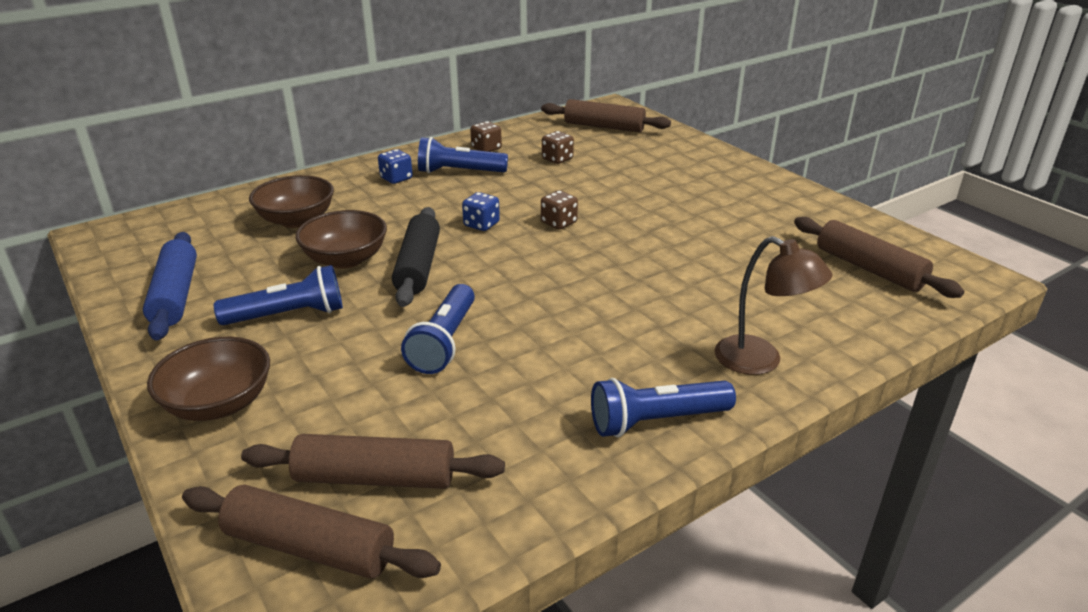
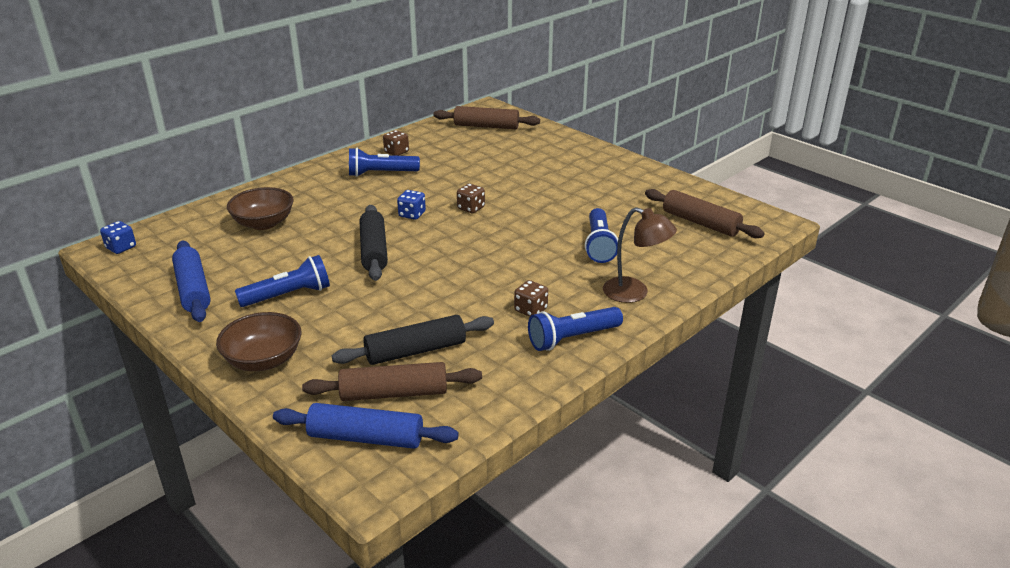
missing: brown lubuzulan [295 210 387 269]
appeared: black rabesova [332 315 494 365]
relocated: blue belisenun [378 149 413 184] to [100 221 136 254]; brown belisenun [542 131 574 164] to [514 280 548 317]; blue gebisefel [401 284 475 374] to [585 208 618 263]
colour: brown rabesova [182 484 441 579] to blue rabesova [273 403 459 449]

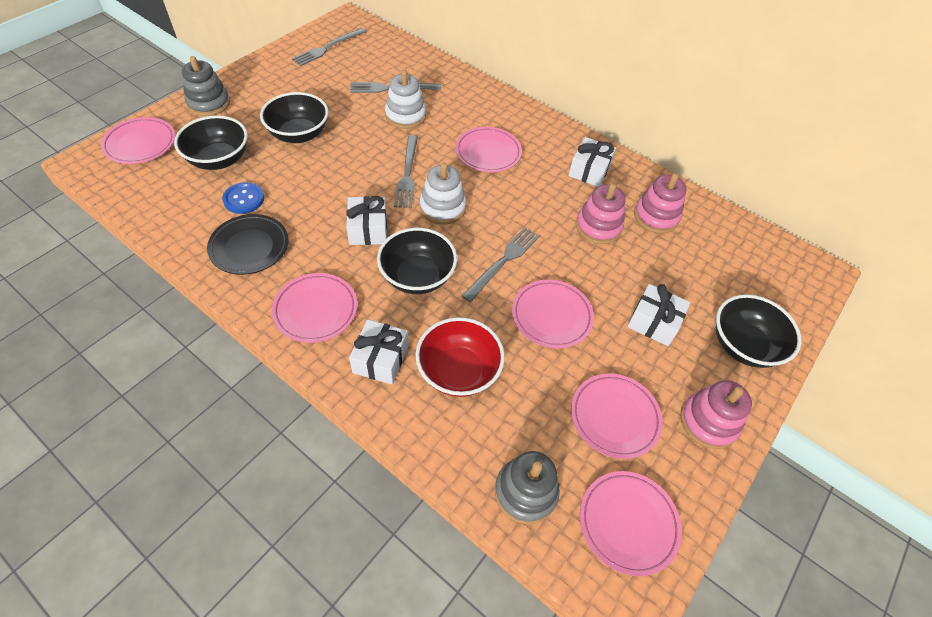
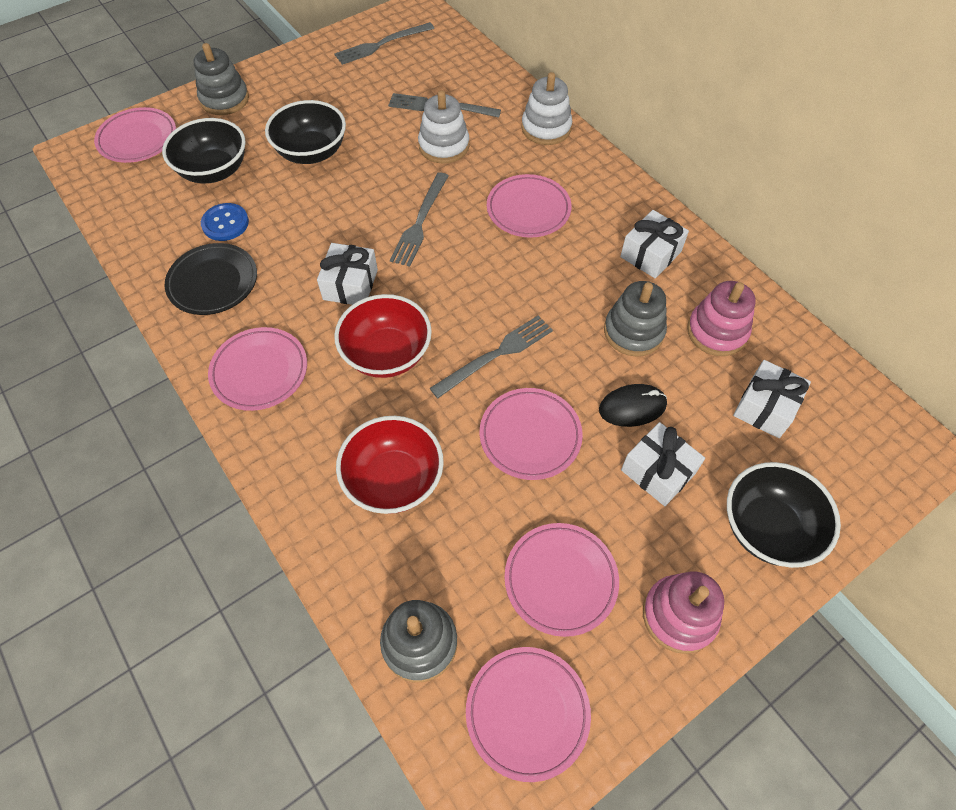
appeared: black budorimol [599 384 667 427]
relocated: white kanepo [420 163 466 225] to [521 72 572 145]; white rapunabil [349 319 408 385] to [733 360 811 438]
colour: black lubuzulan [377 228 457 294] to red lubuzulan [334 294 432 378]; pink kanepo [576 183 625 244] to grey kanepo [604 281 667 357]

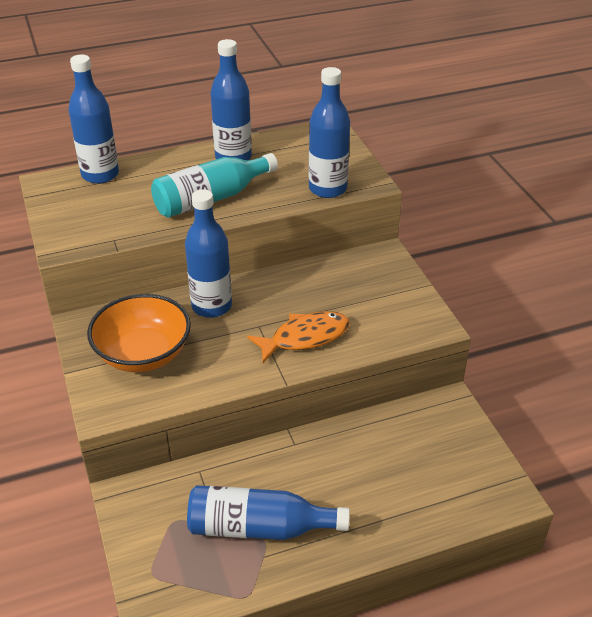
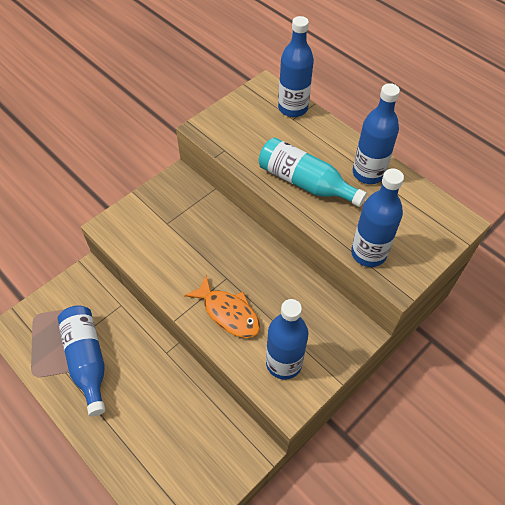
missing: orange lubuzulan [87 294 191 372]
relocated: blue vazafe [185 189 232 318] to [266 299 308 380]

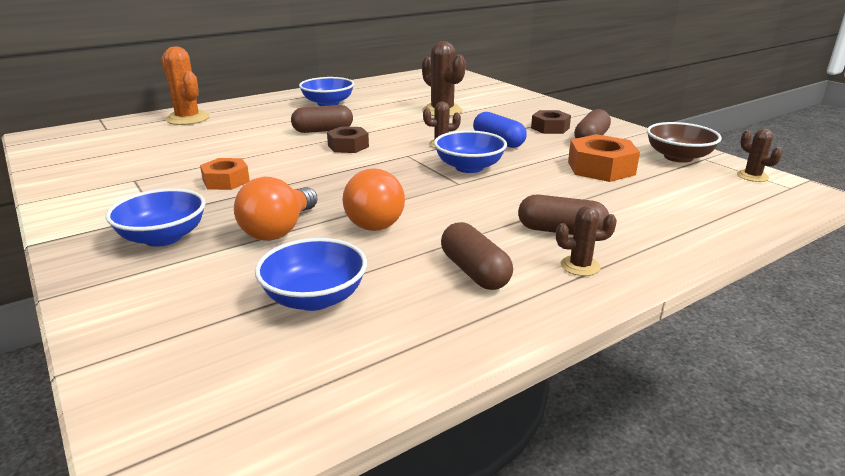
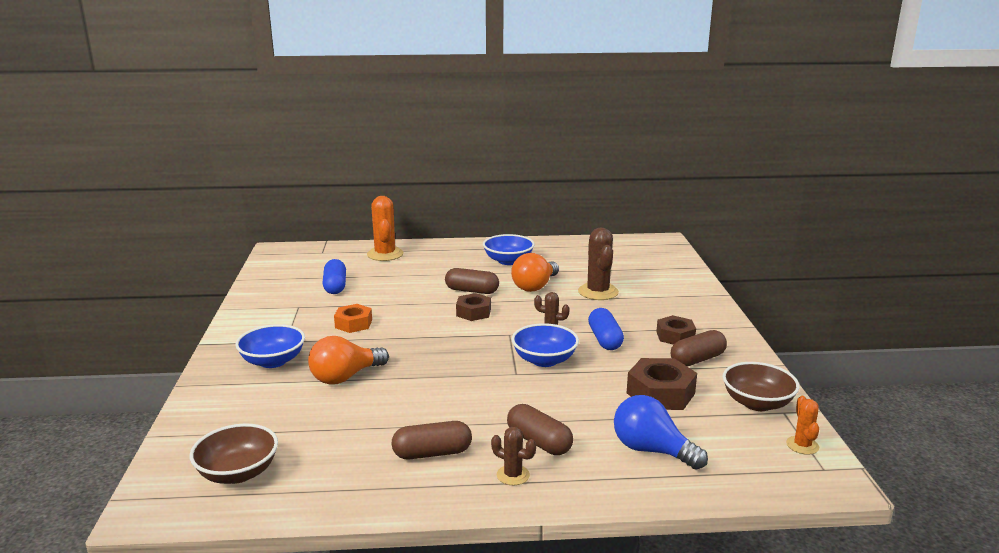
missing: blue lubuzulan [255 238 367 311]
appeared: brown lubuzulan [190 423 278 484]; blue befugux [322 259 346 294]; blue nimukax [614 395 708 470]
relocated: orange nimukax [343 168 405 231] to [511 253 559 292]
colour: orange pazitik [568 134 640 182] to brown pazitik [627 358 697 410]; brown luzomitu [737 129 782 182] to orange luzomitu [786 396 819 455]
spun: brown befugux [441 222 513 290] = [391 421 472 459] 75 degrees clockwise

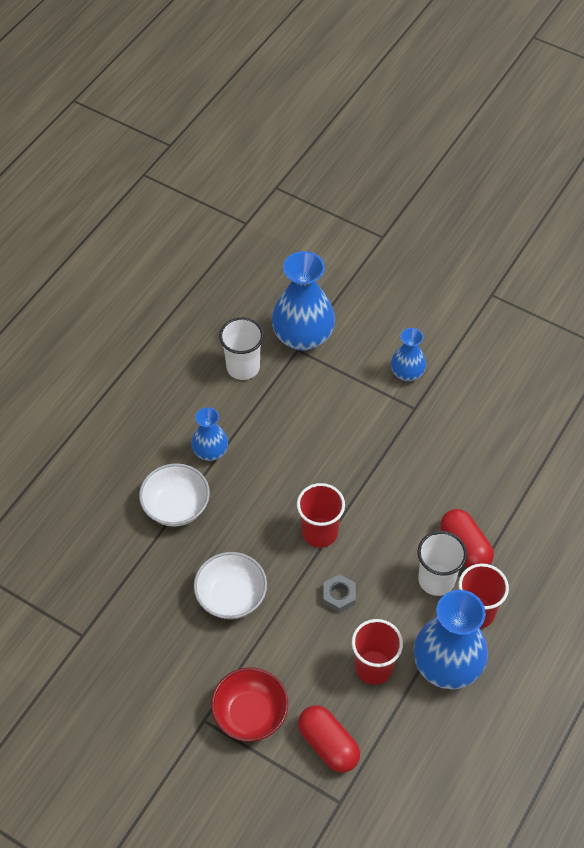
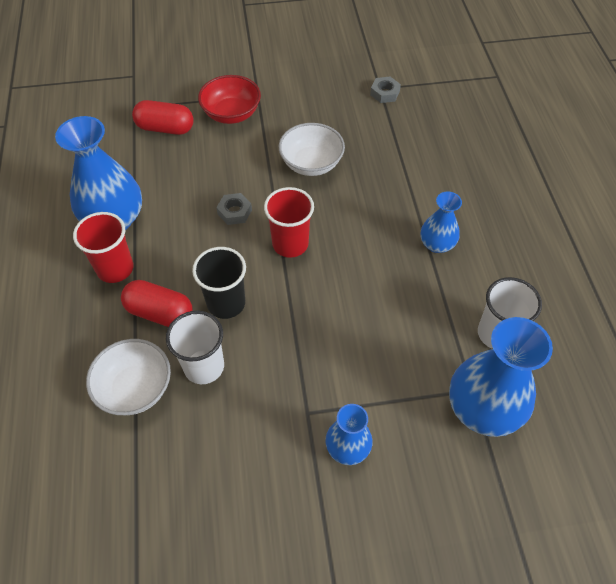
missing: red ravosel [352 619 403 685]
appeared: black ravosel [192 247 246 319]; grey pazitik [370 77 401 103]
relocated: white lubuzulan [139 463 210 527] to [86 339 171 415]; white ravosel [417 531 467 596] to [166 311 224 384]

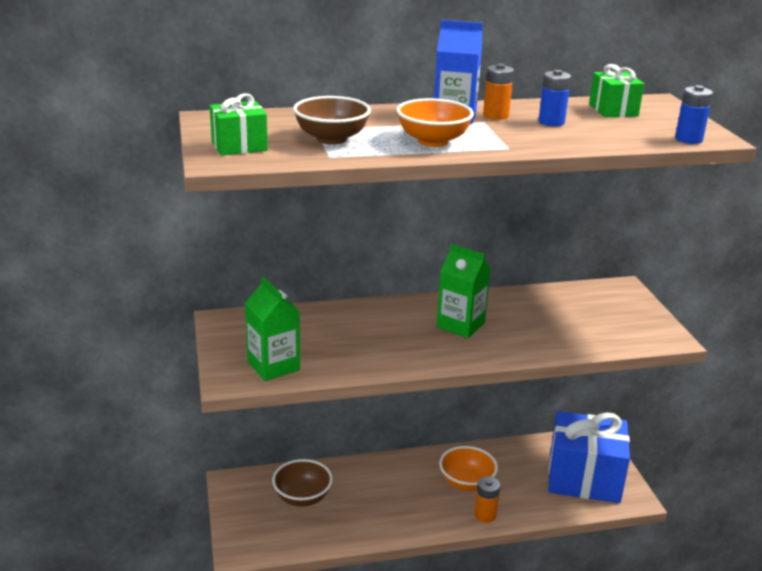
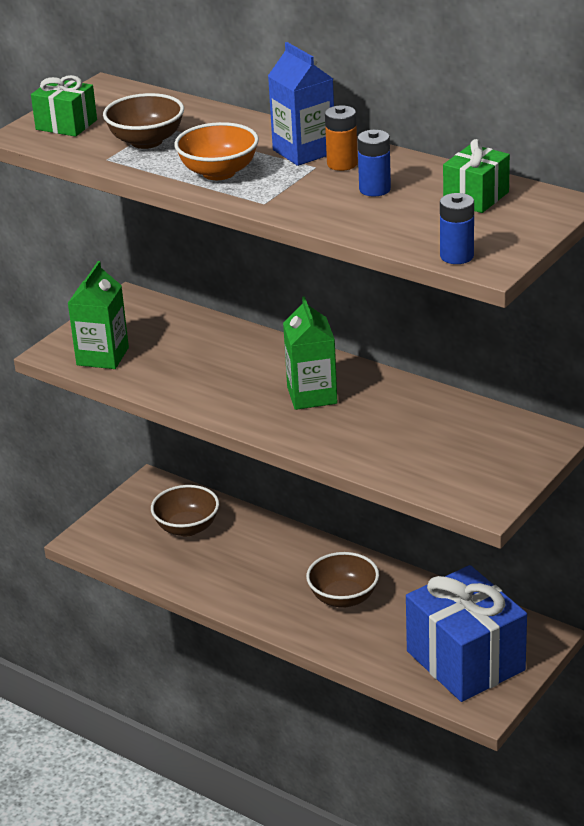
missing: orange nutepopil [474 476 500 523]
colour: orange lubuzulan [439 446 498 491] to brown lubuzulan [306 552 379 608]

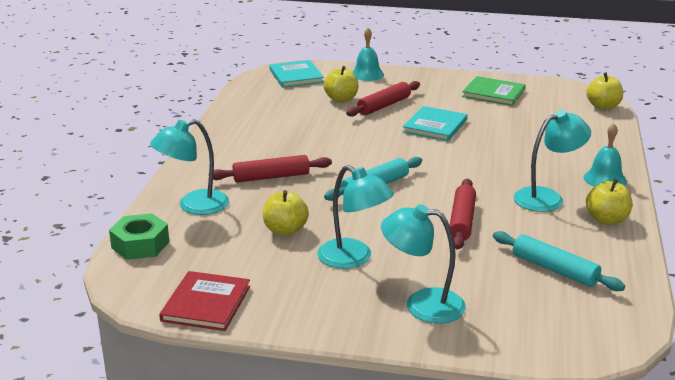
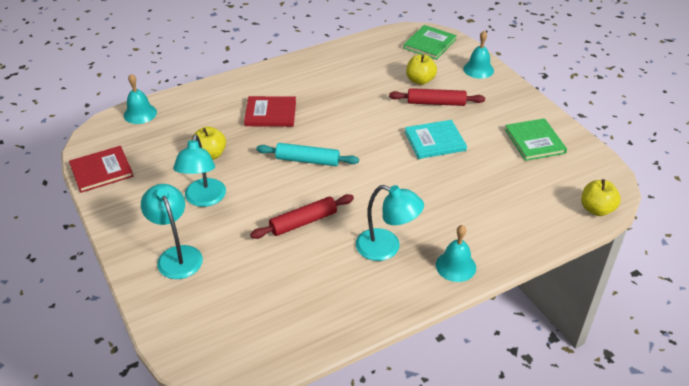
missing: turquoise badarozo [150 119 229 215]; turquoise rabesova [493 231 625 291]; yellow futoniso [586 178 632 225]
exchanged: green pazitik [109 213 169 260] to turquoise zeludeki [124 74 157 124]; red rabesova [213 155 332 183] to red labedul [244 96 296 127]
colour: turquoise labedul [269 60 324 88] to green labedul [403 25 457 60]

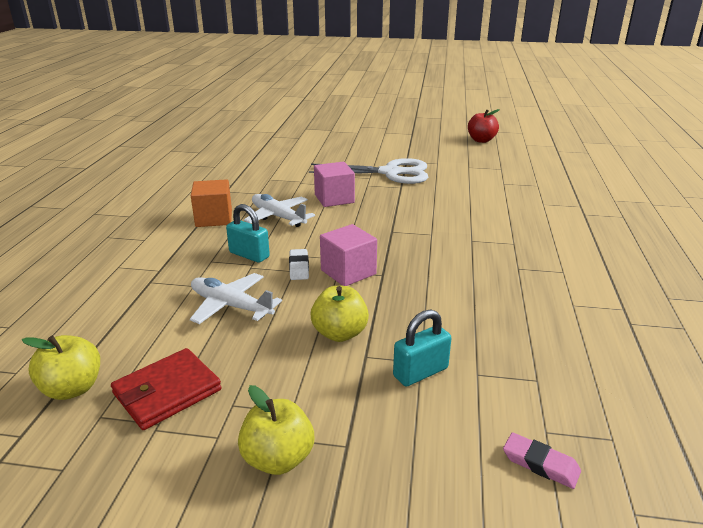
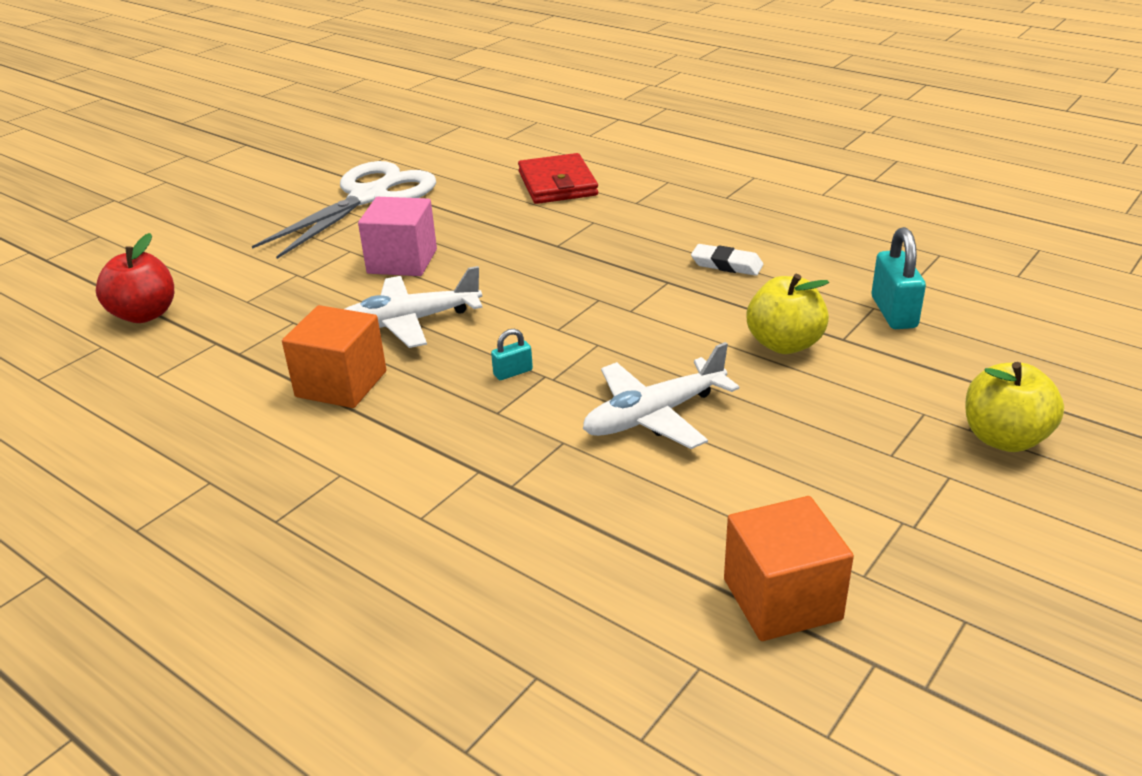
missing: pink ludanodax [320 224 377 286]; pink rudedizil [503 432 581 489]
relocated: red futoniso [468 109 500 143] to [96 233 174 323]; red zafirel [111 348 222 430] to [518 153 598 204]; white rudedizil [289 249 309 280] to [691 244 764 276]
exchanged: yellow futoniso [22 335 100 400] to orange ludanodax [724 496 854 641]
size: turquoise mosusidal [226 204 270 263] = [491 329 533 380] x0.52

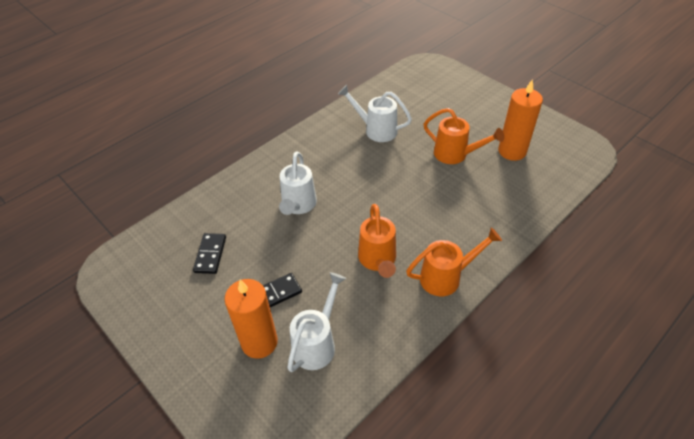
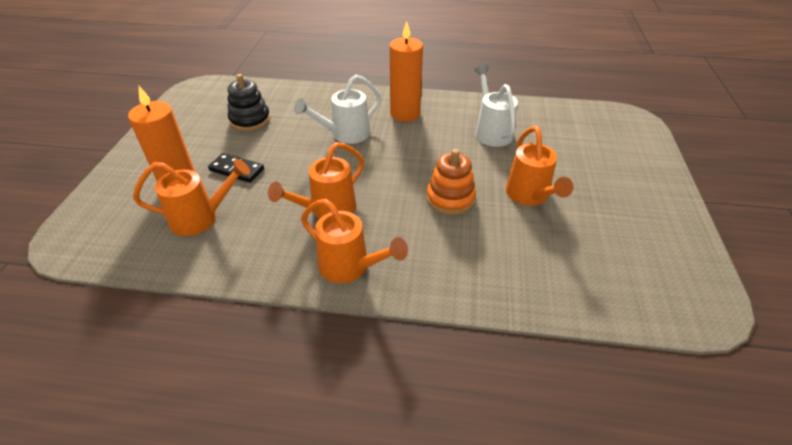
appeared: orange kanepo [426 149 476 215]
relocated: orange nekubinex [498 80 543 161] to [390 21 423 122]
exchanged: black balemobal [193 233 226 274] to black kanepo [228 74 270 131]
colour: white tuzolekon [287 272 346 372] to orange tuzolekon [133 159 250 236]

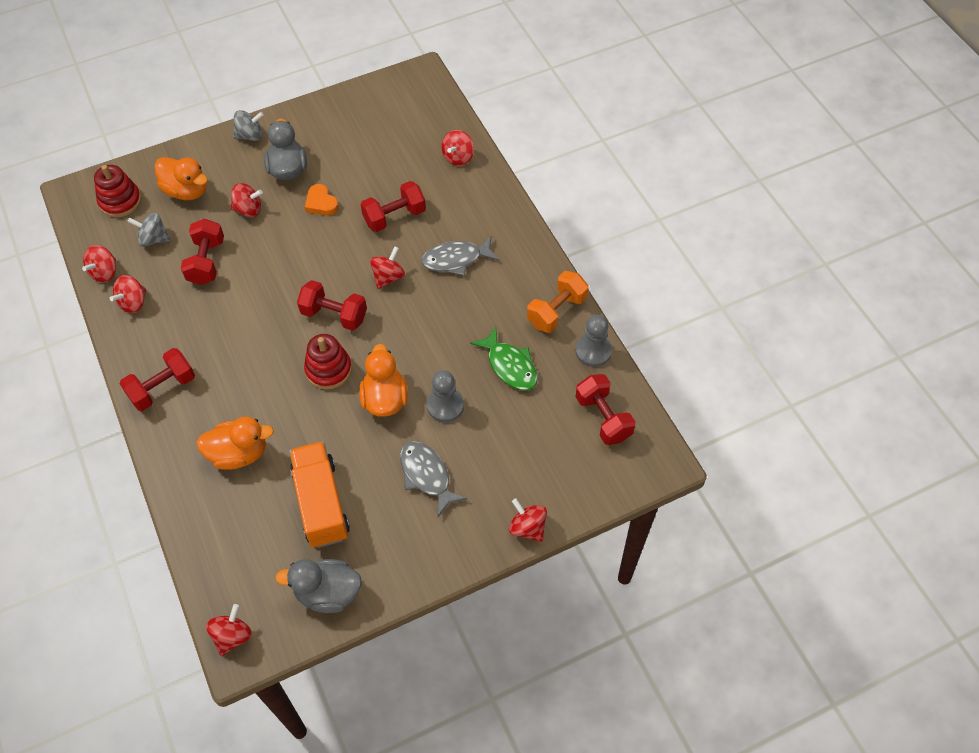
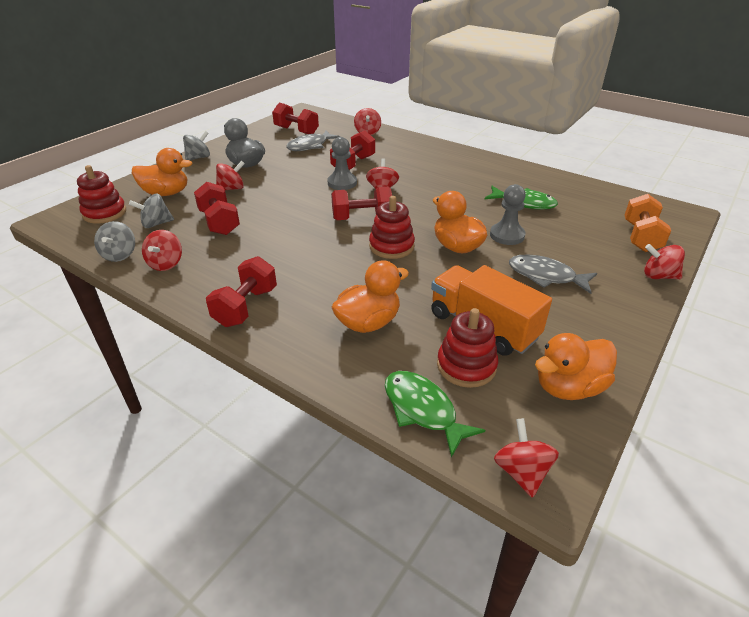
missing: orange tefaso [305 184 339 216]
appeared: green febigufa [385 371 485 458]; red kanepo [437 308 498 388]
relocated: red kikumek [575 374 636 445] to [272 103 319 134]; grey febigufa [421 236 499 276] to [286 130 341 151]; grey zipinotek [575 315 612 367] to [327 137 357 190]; orange kikumek [527 271 589 333] to [625 194 671 252]
colour: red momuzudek [82 245 116 282] to grey momuzudek [94 221 135 262]; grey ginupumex [275 559 362 613] to orange ginupumex [535 333 617 400]

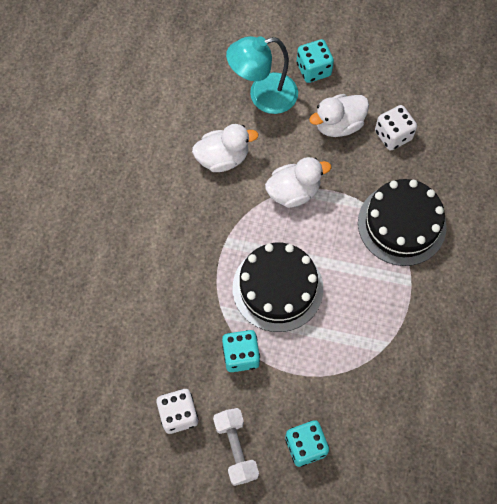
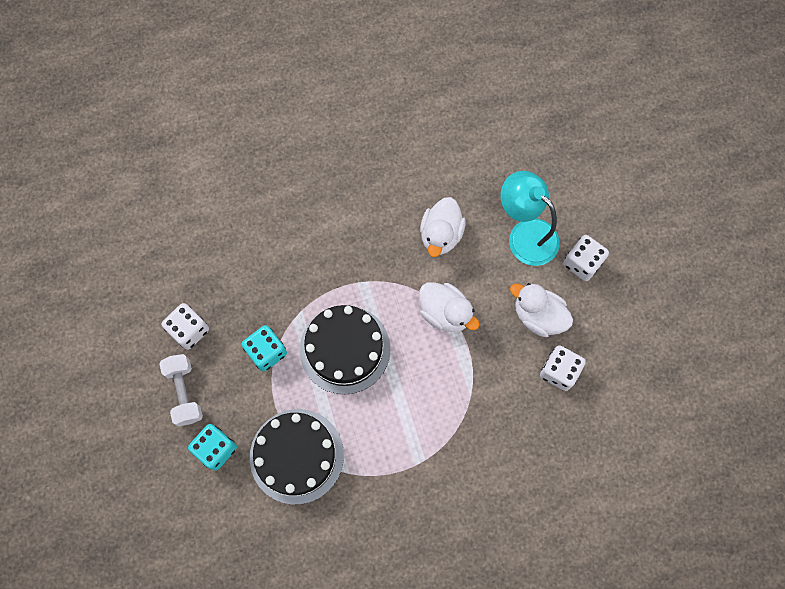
relocated: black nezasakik [358 179 446 266] to [250 409 344 504]
colour: turquoise belisenun [297 39 334 83] to white belisenun [563 235 609 281]
spun: white kikumek [213 408 259 486] = [159 354 203 426] 60 degrees counterclockwise; white ginupumex [192 124 259 172] = [420 197 466 257] 60 degrees clockwise

